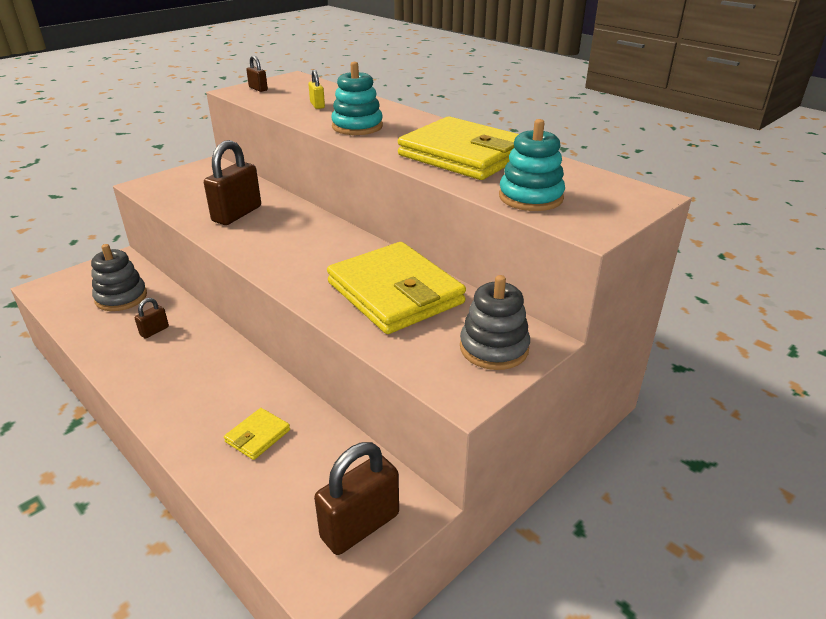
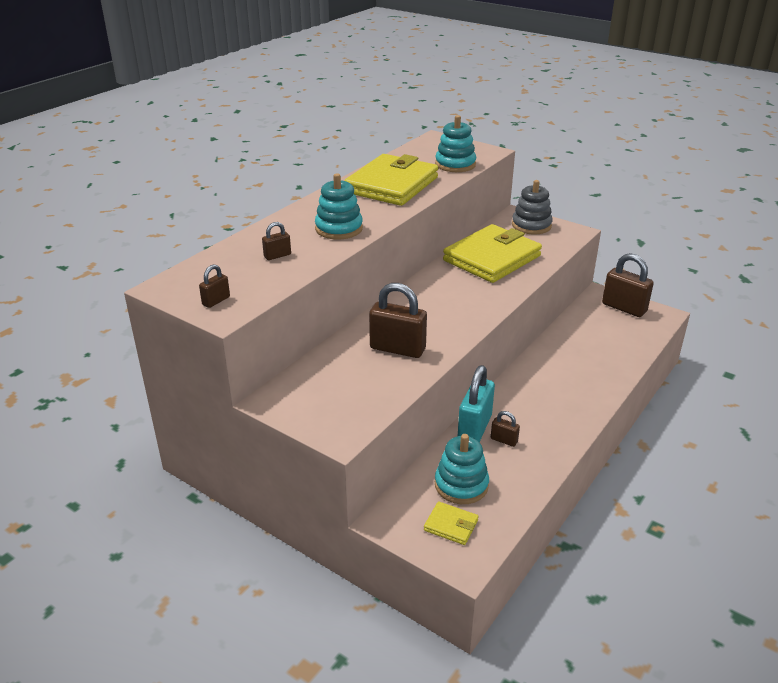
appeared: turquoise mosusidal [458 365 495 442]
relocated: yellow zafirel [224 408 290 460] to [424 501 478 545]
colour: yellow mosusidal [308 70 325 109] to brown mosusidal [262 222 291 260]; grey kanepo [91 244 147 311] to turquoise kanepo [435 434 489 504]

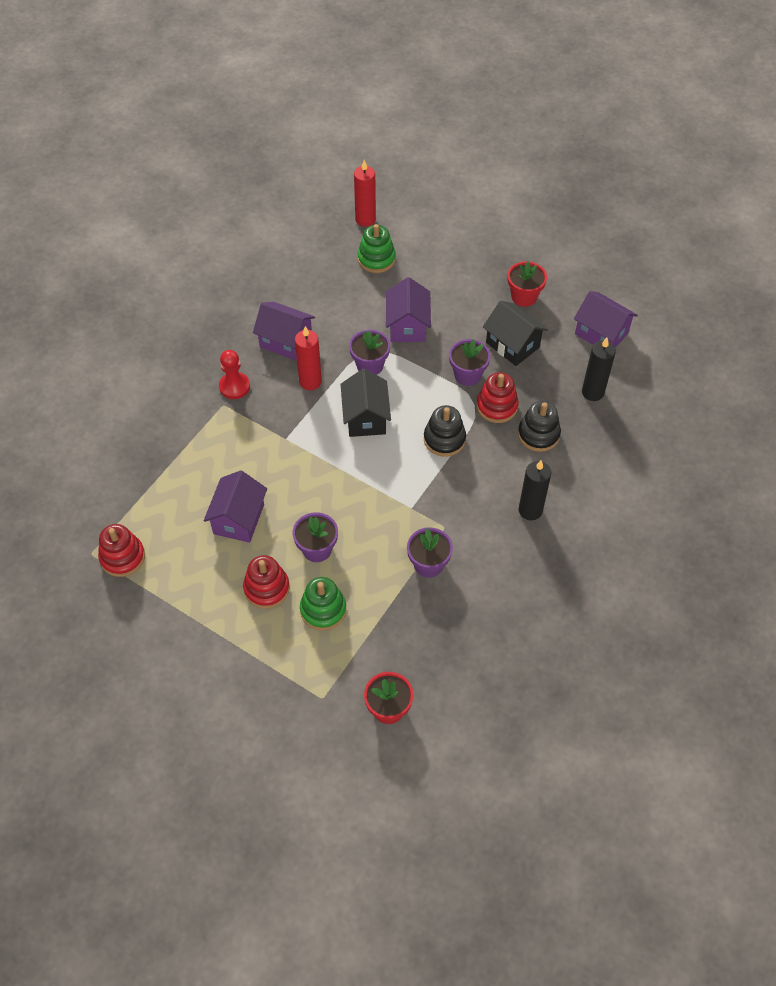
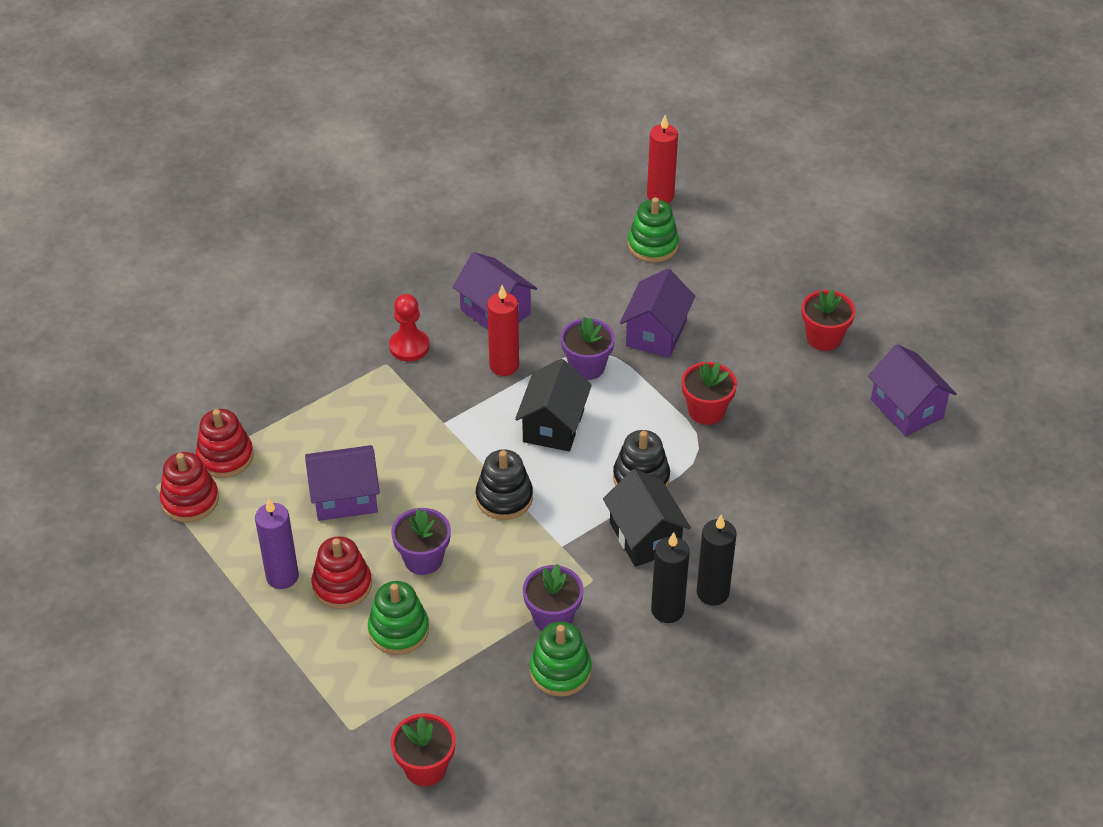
appeared: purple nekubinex [255 498 299 589]; green kanepo [530 622 592 697]
relocated: red kanepo [477 372 519 423] to [196 409 254 478]; black kanepo [518 400 561 452] to [476 450 533 520]; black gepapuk [483 301 548 366] to [603 469 691 567]; black nekubinex [582 338 616 401] to [651 532 690 623]
colour: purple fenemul [449 339 490 386] to red fenemul [681 362 737 425]
spun: purple gepapuk [204 470 267 543] = [305 445 380 521] 45 degrees clockwise

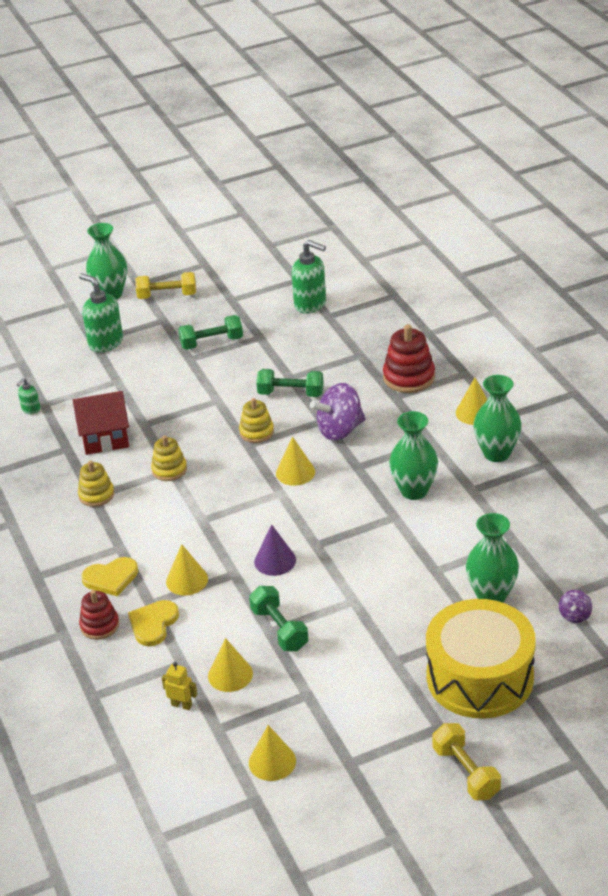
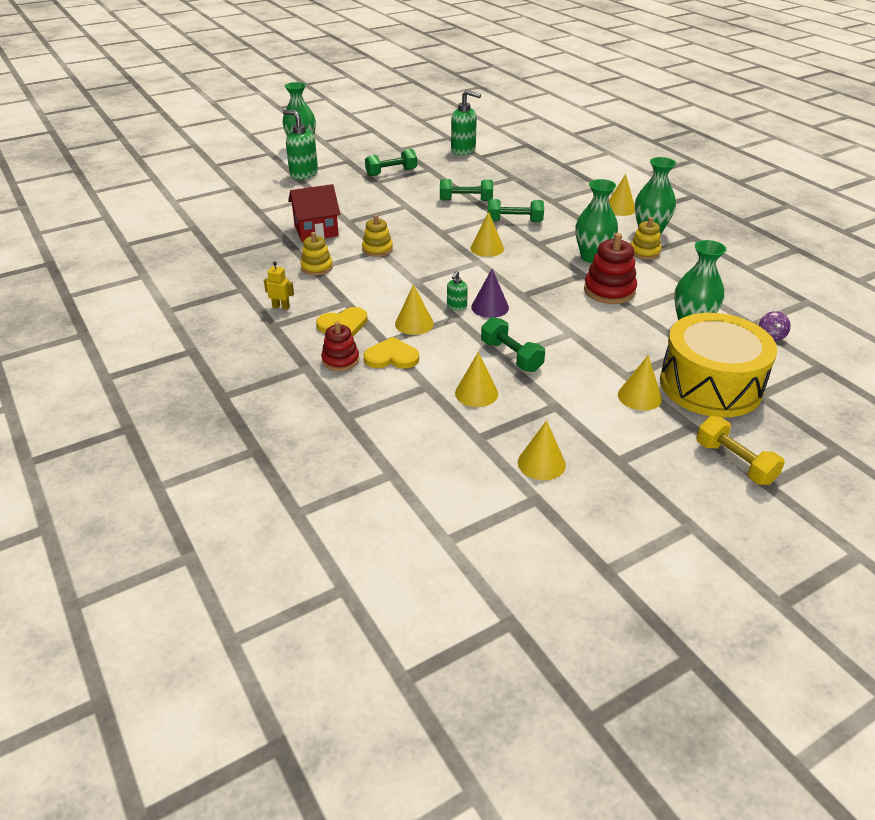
missing: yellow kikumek [135 272 196 299]
appeared: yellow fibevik [618 355 662 411]
relocated: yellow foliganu [162 662 197 710] to [264 262 294 310]; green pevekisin [17 378 41 414] to [447 271 468 311]; red kanepo [383 324 435 393] to [584 233 637 304]; yellow kanepo [239 398 274 443] to [631 217 661 260]
exchanged: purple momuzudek [310 383 366 440] to green kikumek [488 199 544 222]
spun: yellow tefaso [128 600 179 646] = [364 337 419 369] 75 degrees clockwise

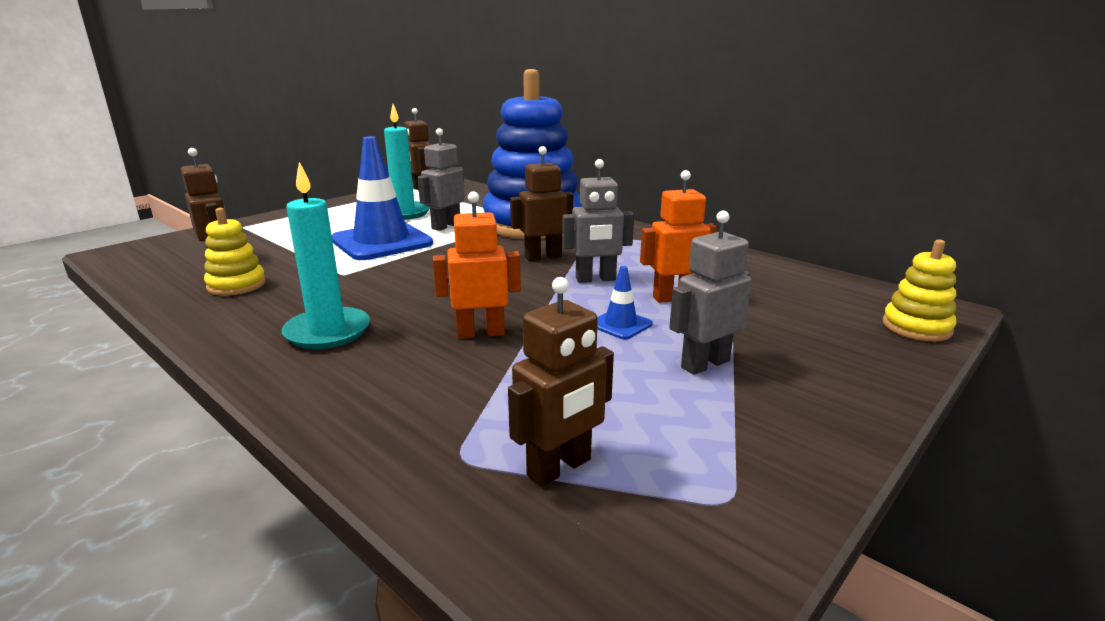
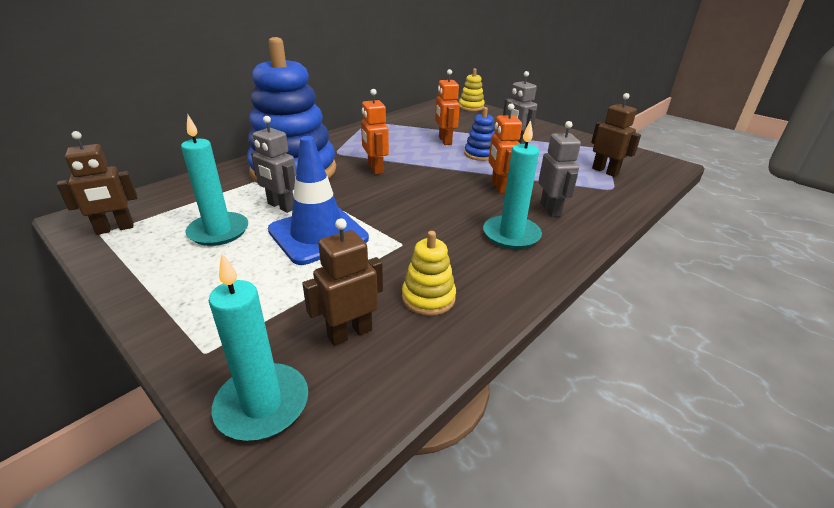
appeared: turquoise nekubinex [209 253 308 441]
relocated: grey foliganu [562 159 634 283] to [538 121 581 217]
exchanged: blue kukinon [597 266 652 339] to blue kanepo [464 107 495 161]
colour: brown foliganu [510 146 573 261] to orange foliganu [361 89 389 175]

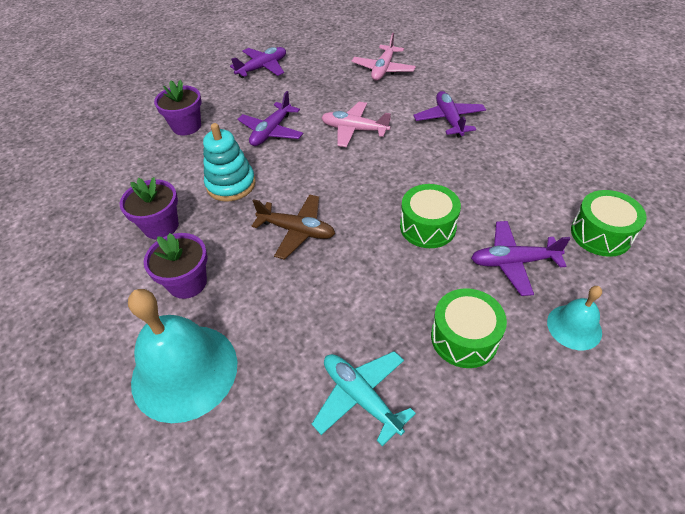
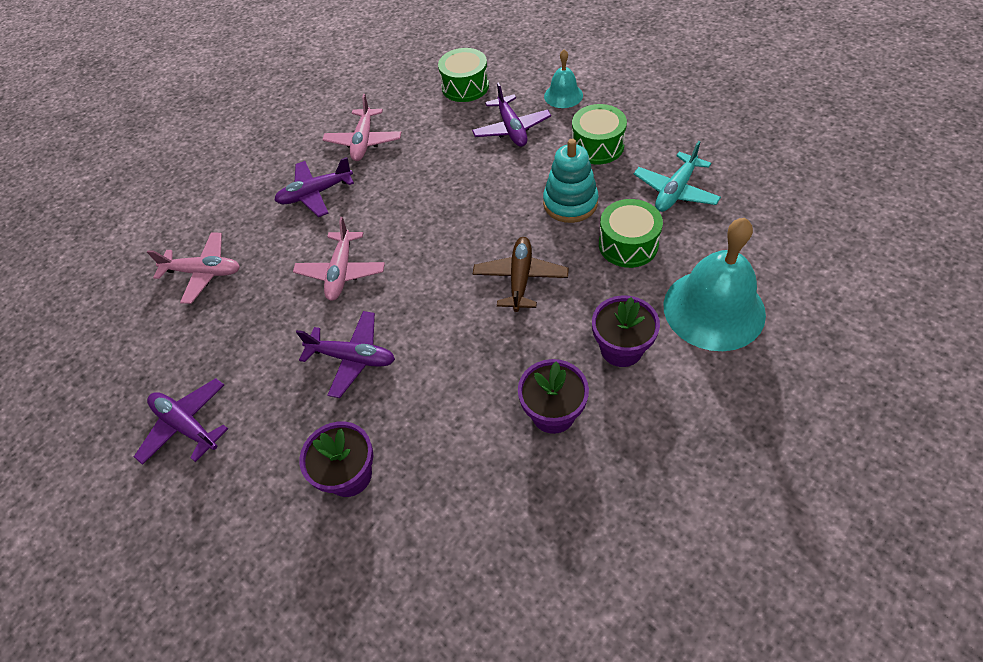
appeared: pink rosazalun [322 94 401 161]
relocated: turquoise kanepo [203 123 256 202] to [543 139 598 223]; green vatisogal [400 184 461 248] to [599 199 663 268]

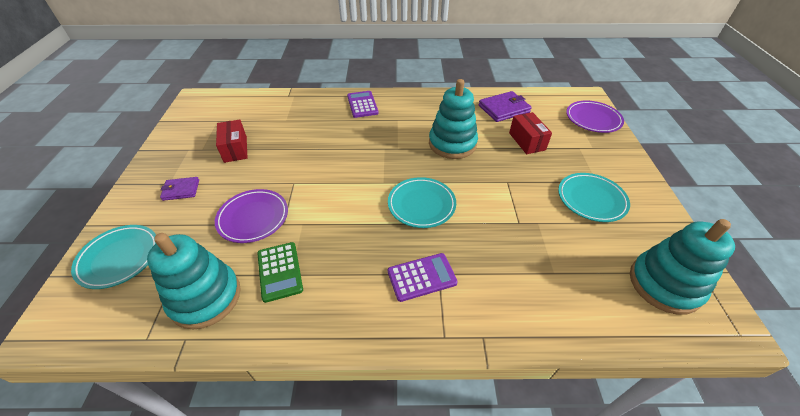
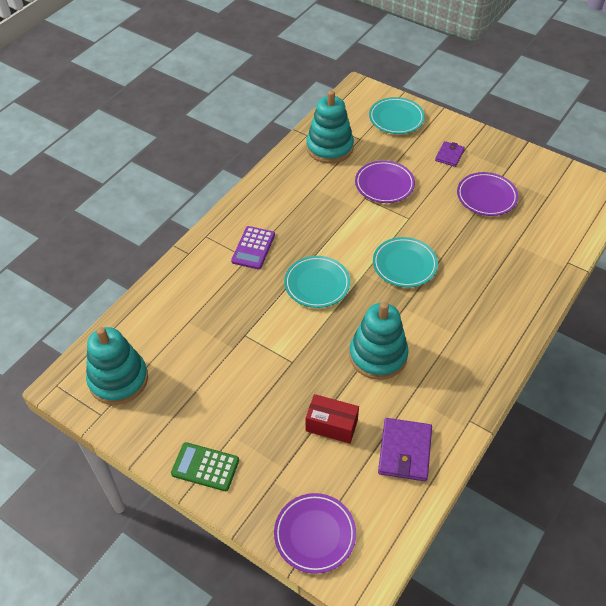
missing: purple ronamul [347 91 379 118]
relocated: green ronamul [257 242 303 303] to [171 442 239 491]; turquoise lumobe [558 173 630 222] to [373 237 438 287]
exchanged: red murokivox [216 120 247 163] to purple lumobe [457 172 518 216]

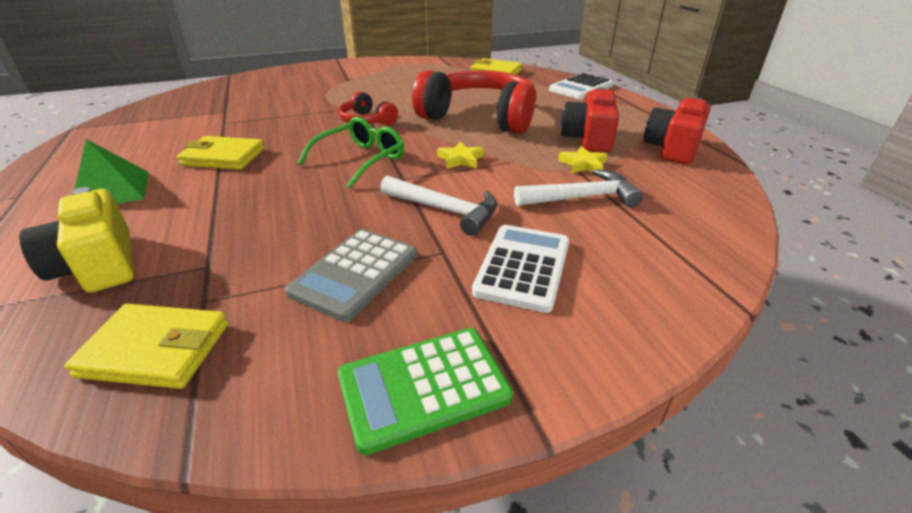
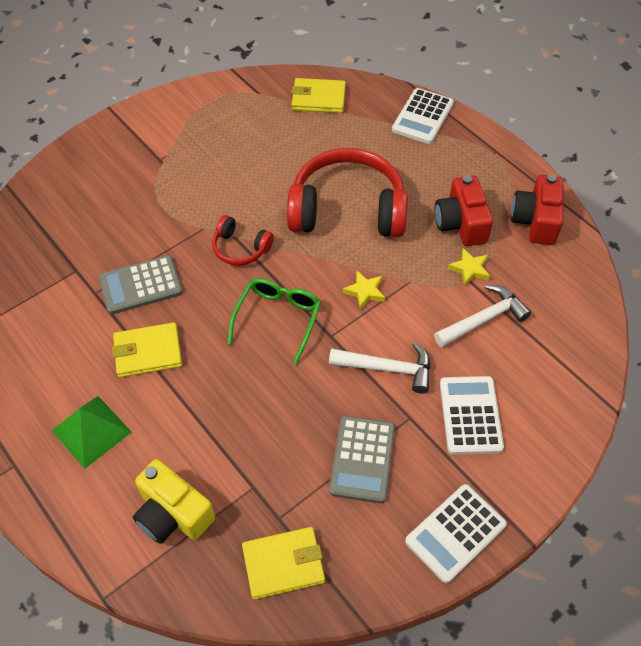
appeared: grey ronamul [98 255 183 315]
colour: green ronamul [338 328 513 455] to white ronamul [405 484 507 583]

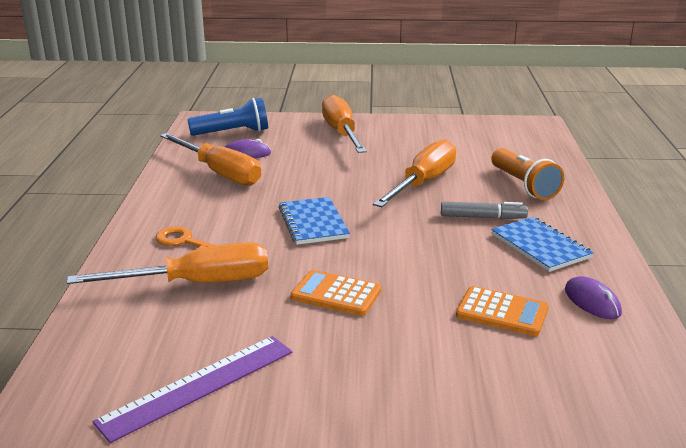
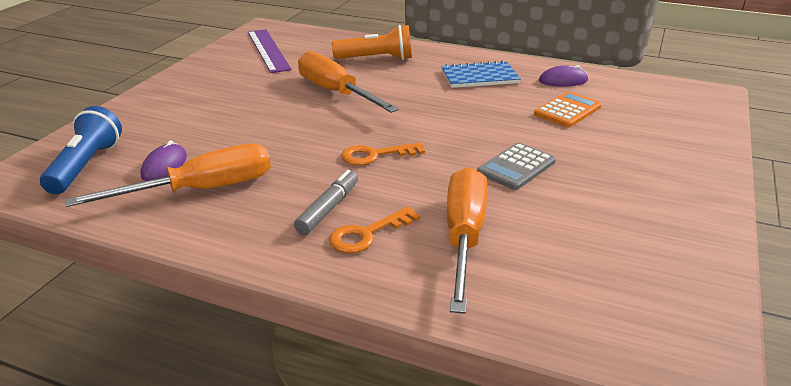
missing: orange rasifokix [322 95 367 153]
relocated: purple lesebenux [93 336 292 443] to [248 29 292 73]; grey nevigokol [441 201 528 219] to [294 170 358 235]
exchanged: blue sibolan [279 197 350 245] to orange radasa [341 142 425 165]
colour: orange ronamul [290 270 381 316] to grey ronamul [477 143 556 190]

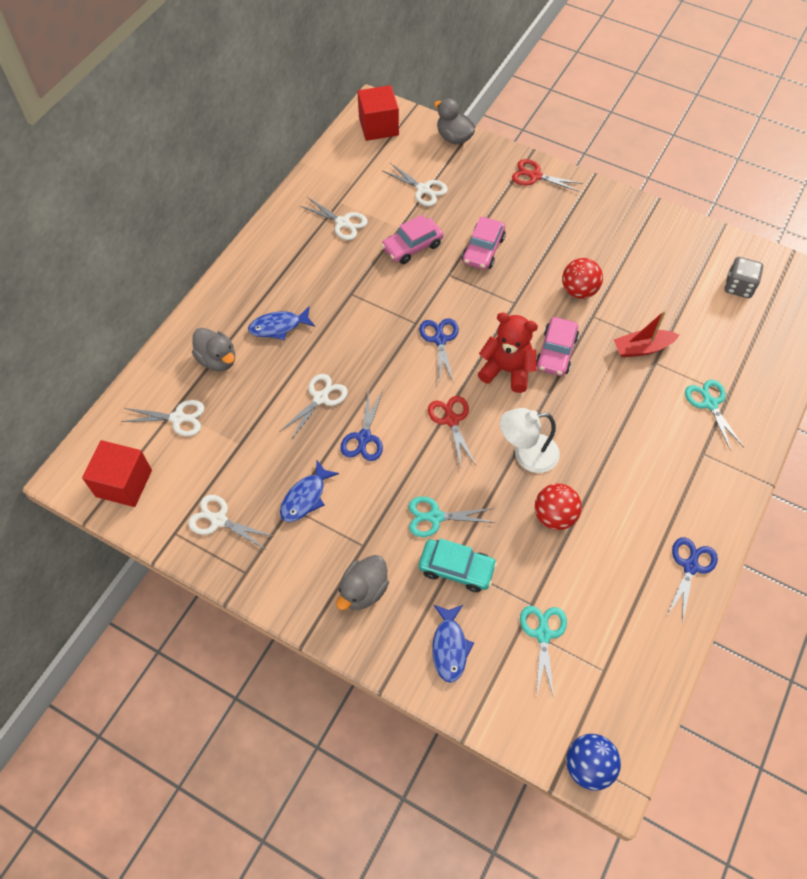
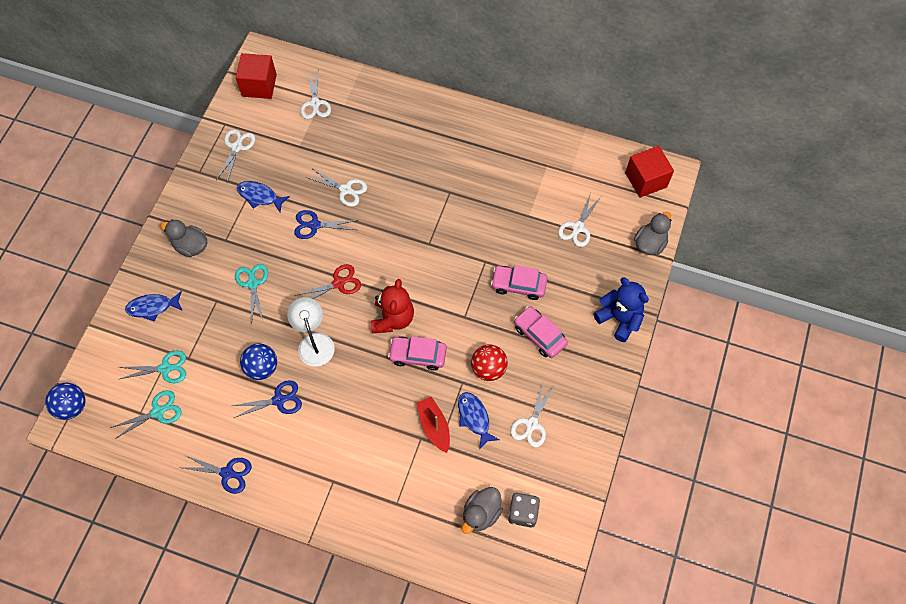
missing: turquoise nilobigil [419 538 497 592]
relocated: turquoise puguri [685 380 744 451] to [110 390 182 439]; blue puguri [419 318 459 383] to [232 380 302 418]; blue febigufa [248 307 315 340] to [458 392 500 450]; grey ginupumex [192 328 235 371] to [462 487 503 534]; white puguri [300 197 368 240] to [511 383 555 447]; pink nilobigil [381 215 444 264] to [514 306 568 358]
exchanged: red puguri [512 159 583 192] to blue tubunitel [594 277 649 342]
colour: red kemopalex [535 483 582 530] to blue kemopalex [240 344 277 380]

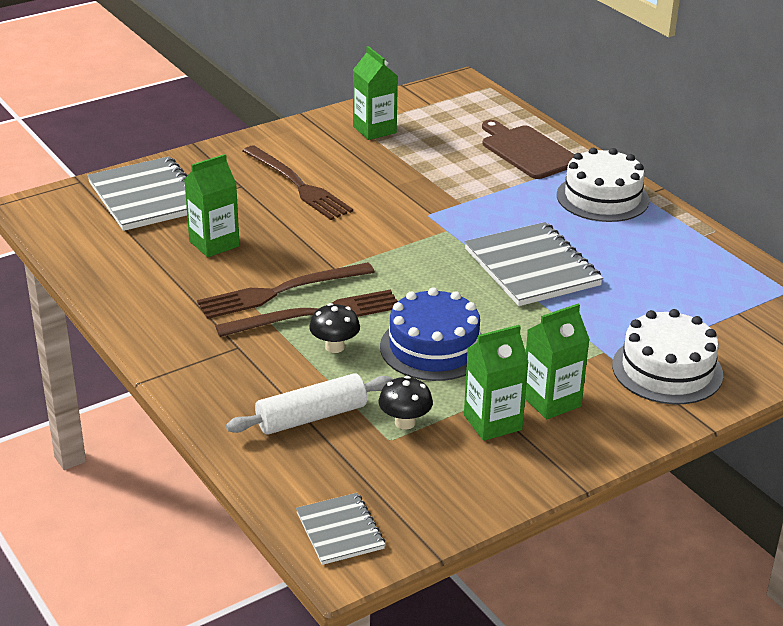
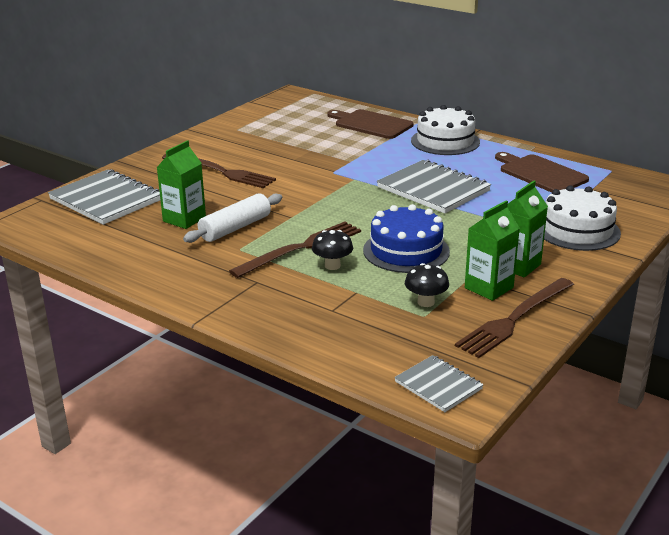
missing: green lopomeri [353 46 398 140]
appeared: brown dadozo [495 152 589 193]
relocated: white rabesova [226 373 393 435] to [183 193 282 243]; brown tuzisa [197 262 375 319] to [455 278 574 358]

